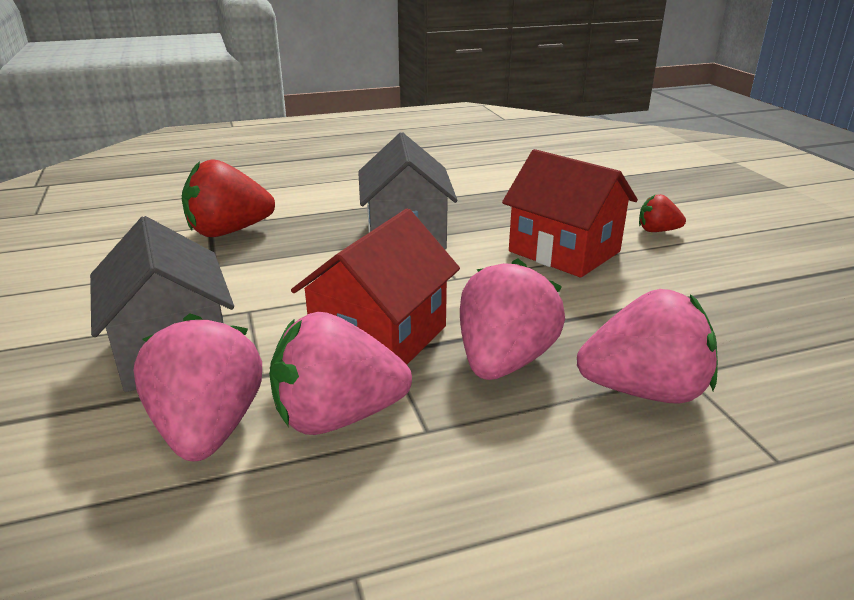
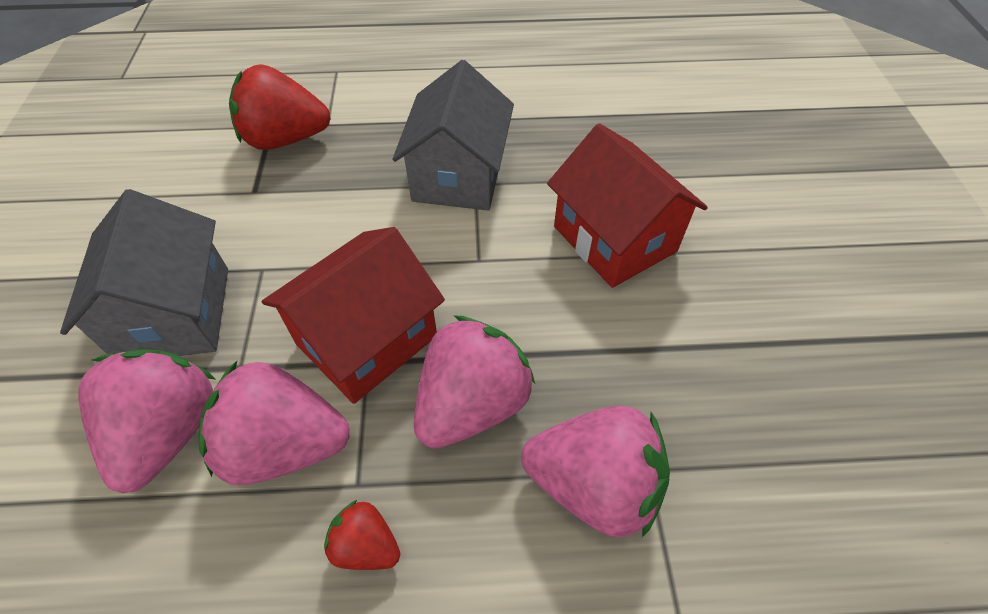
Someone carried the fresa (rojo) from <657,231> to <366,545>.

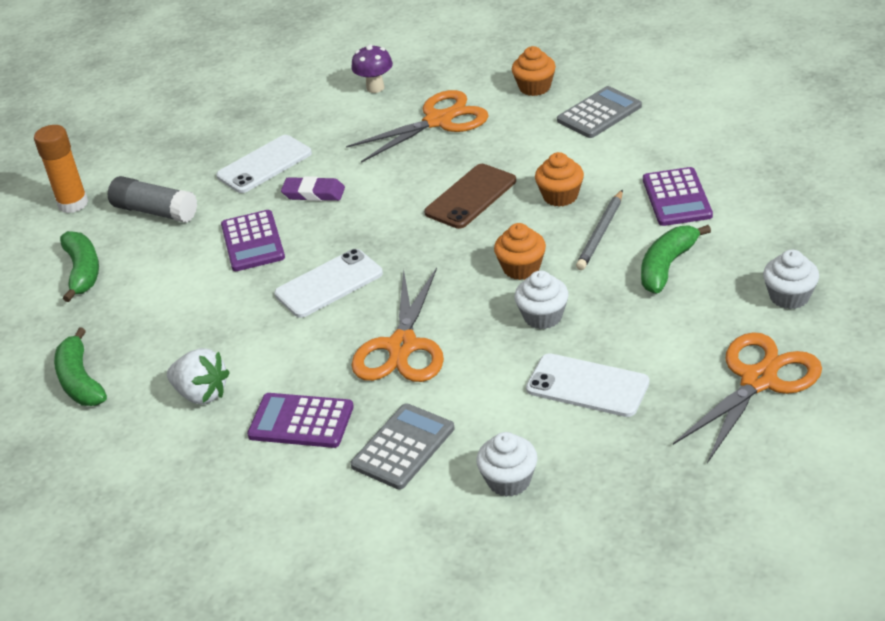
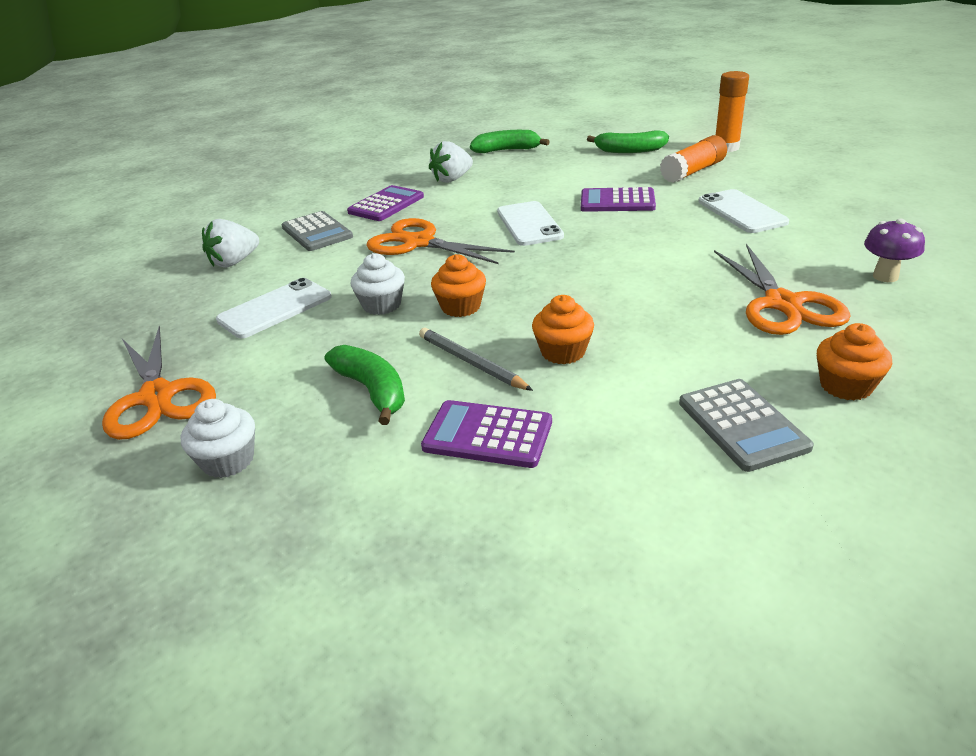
Someone swapped the magdalena (blanco) at <509,480> for the fresa (blanco) at <234,262>.
Someone repainted the barra de pegamento (gris) at <155,211>, which became the barra de pegamento (naranja) at <693,171>.
Someone took away the goma de borrar (morado) at <313,193>.
Someone took away the móvil (marrón) at <470,197>.

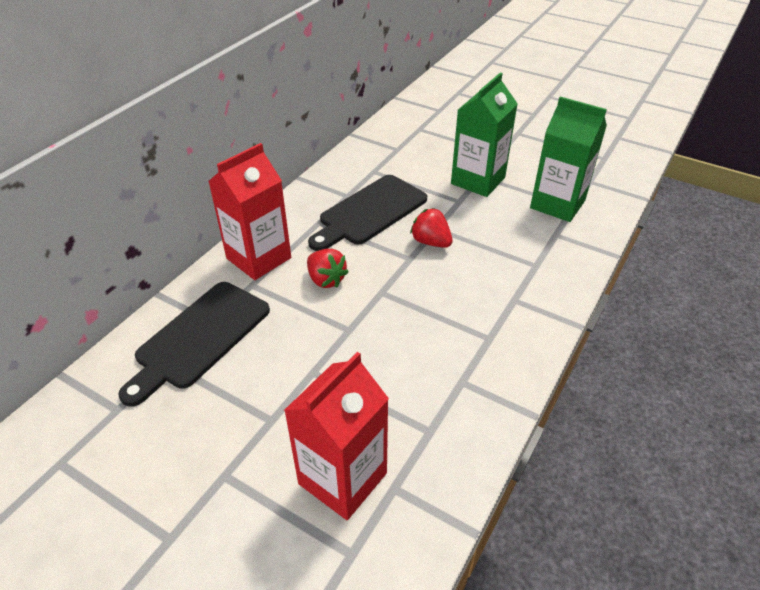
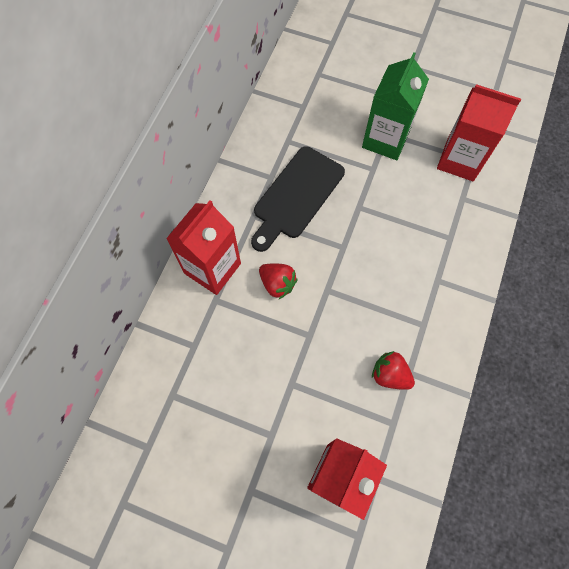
Someone carried the fresa (rojo) from <431,242> to <390,375>.
Someone repainted the cartón de leche (verde) at <557,204>, which became the cartón de leche (rojo) at <460,160>.
Someone took away the tabla de cortar (negro) at <199,338>.

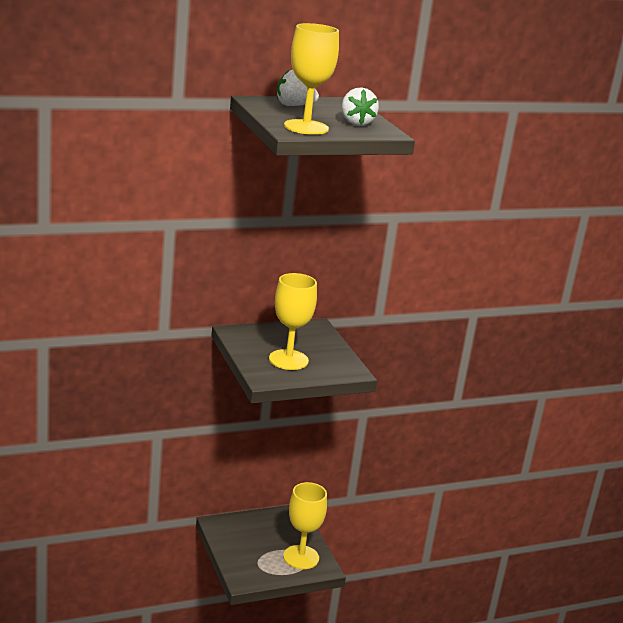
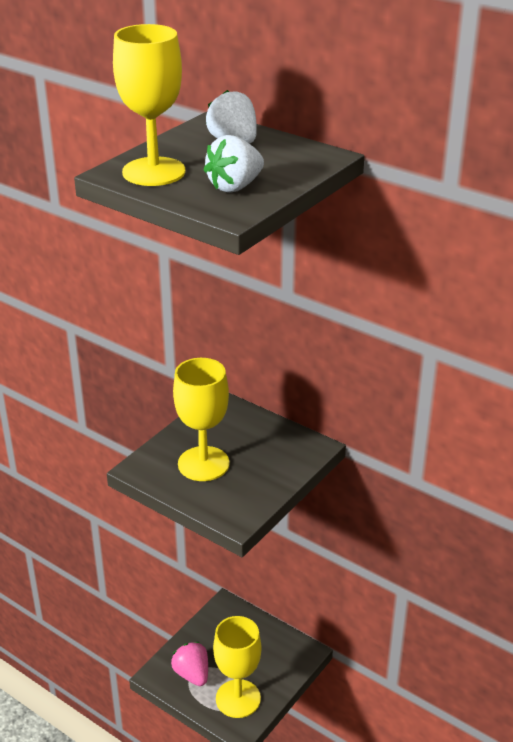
Someone put down the fresa (rosa) at <192,674>.

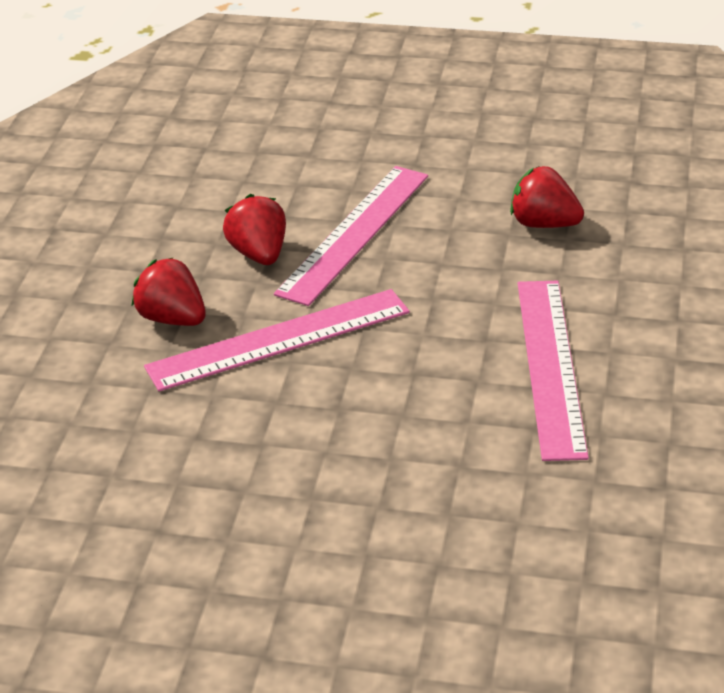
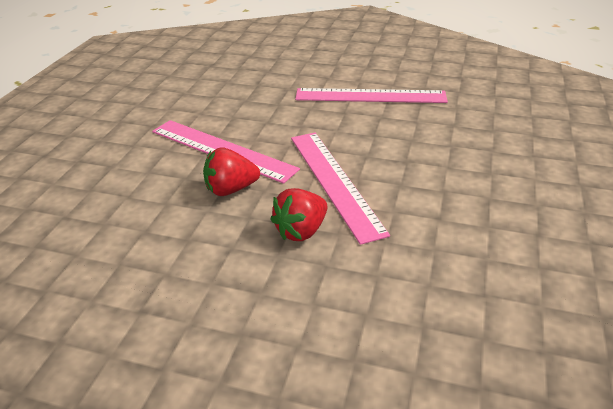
Someone took away the fresa (rojo) at <543,224>.

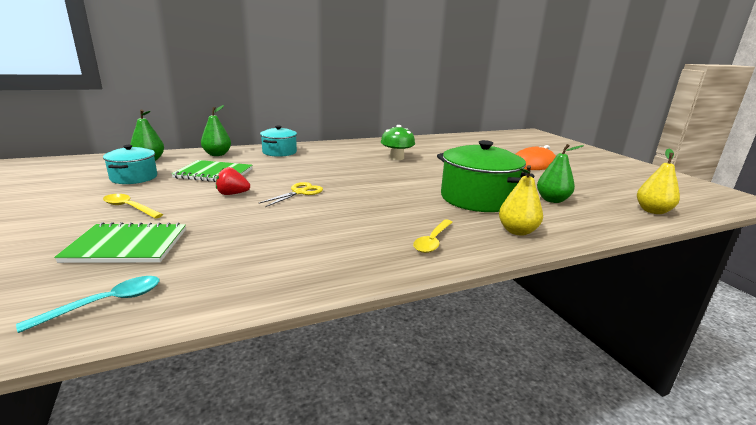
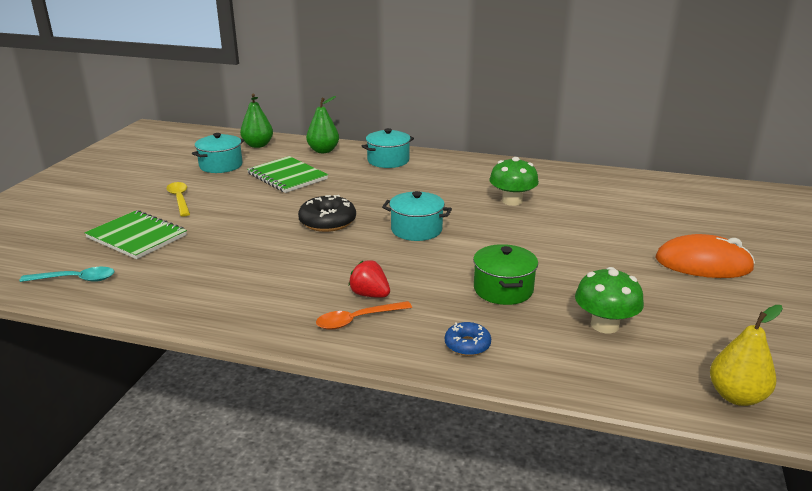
Someone swapped the tijeras (amarillo) at <300,192> for the rosquilla (negro) at <327,222>.
Someone repainted the cuchara (amarillo) at <432,241>, which became the cuchara (naranja) at <357,320>.
Someone carried the fresa (rojo) from <232,194> to <370,295>.
Someone put down the olla (turquesa) at <416,230>.
Someone swapped the pera (amarillo) at <517,231> for the rosquilla (azul) at <467,345>.
Someone scaled the olla (verde) at <477,199> by 0.59.
Someone swapped the pera (verde) at <552,200> for the seta (verde) at <604,325>.

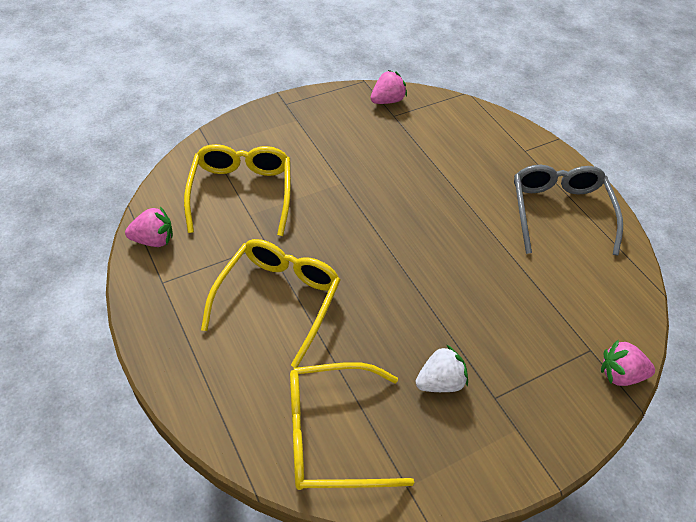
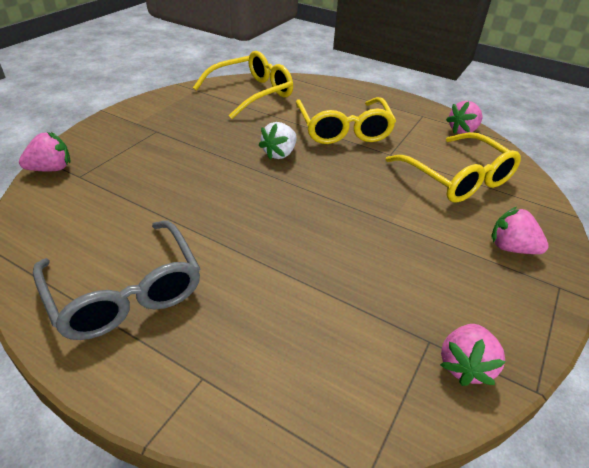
Someone carried the fresa (blanco) from <440,382> to <279,154>.
Someone put down the fresa (rosa) at <511,248>.

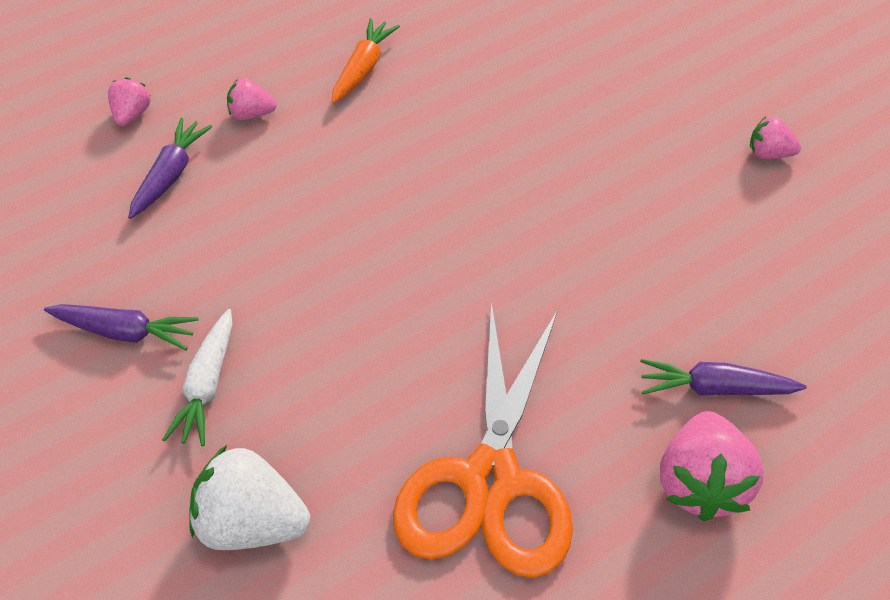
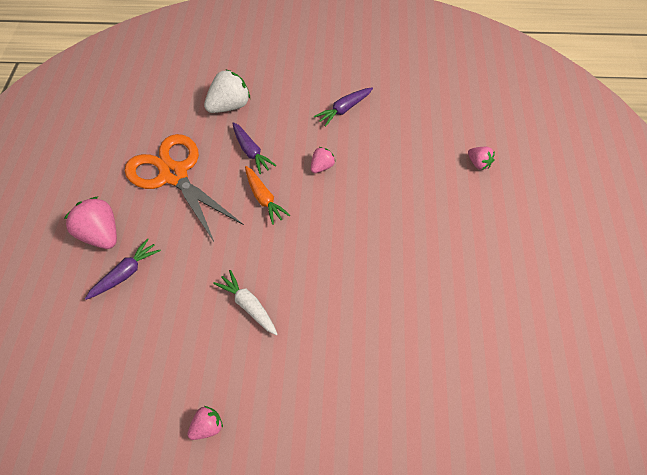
Someone carried the zanahoria (blanco) from <206,386> to <248,306>.
Someone carried the zanahoria (morado) from <170,175> to <251,152>.
Someone carried the zanahoria (naranja) from <363,69> to <264,198>.
Someone carried the fresa (rosa) from <251,114> to <322,167>.

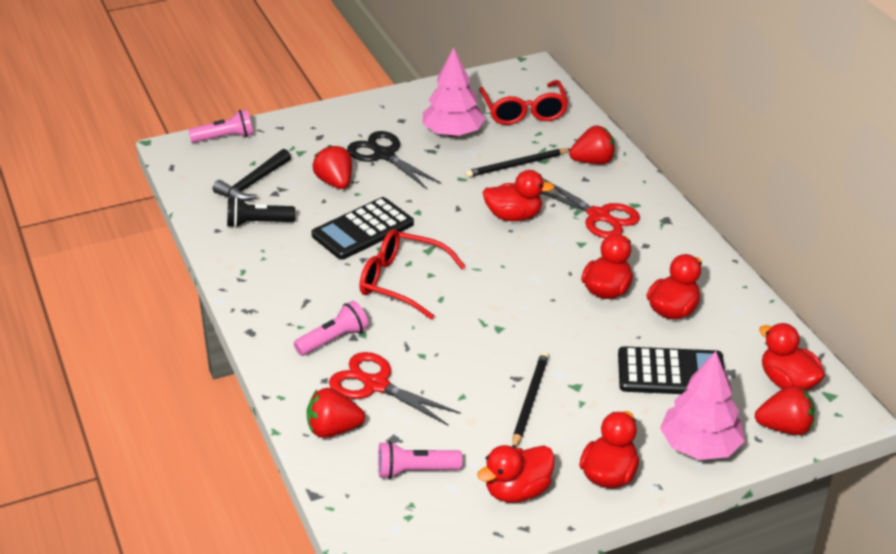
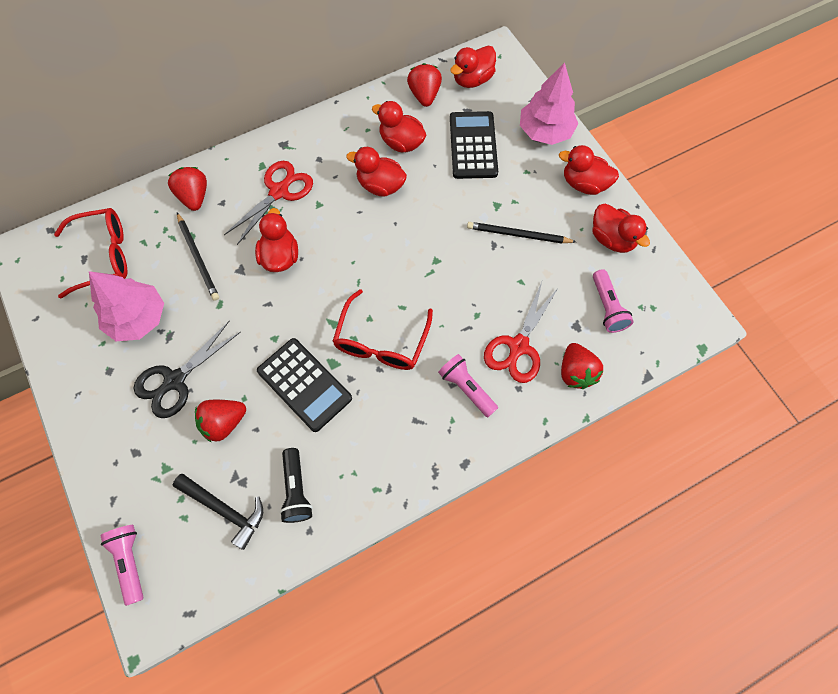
Someone carried the fresa (rojo) from <784,427> to <424,95>.

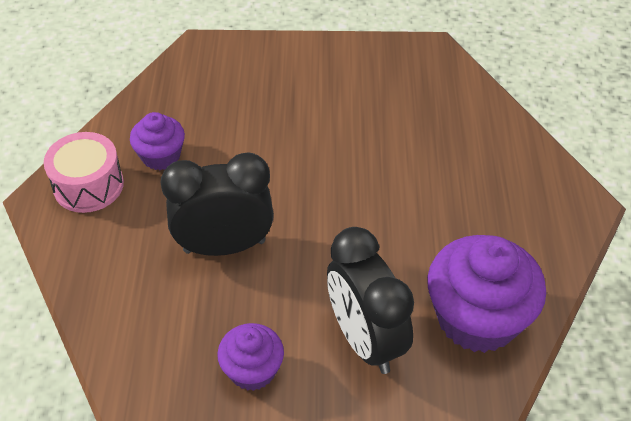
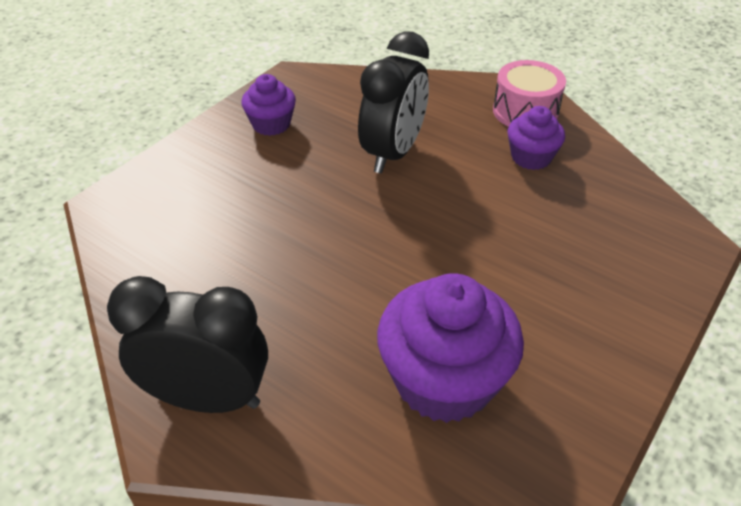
Someone carried the despertador (negro) from <365,339> to <208,398>.
Someone carried the magdalena (morado) from <477,318> to <444,380>.

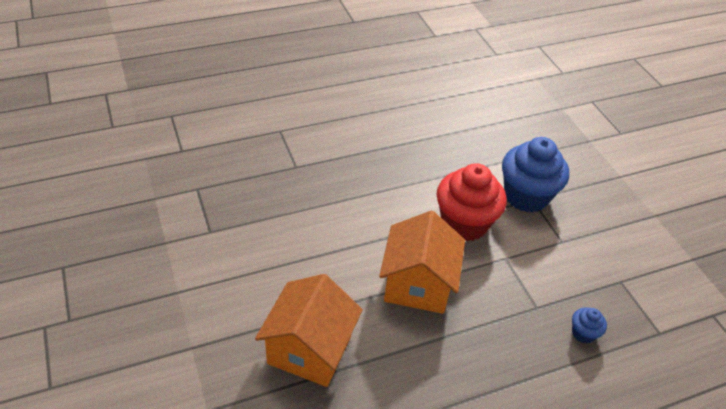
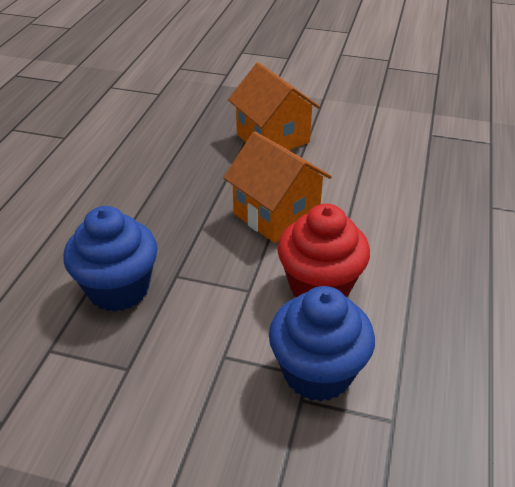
Someone scaled the magdalena (azul) at <583,333> by 2.25.

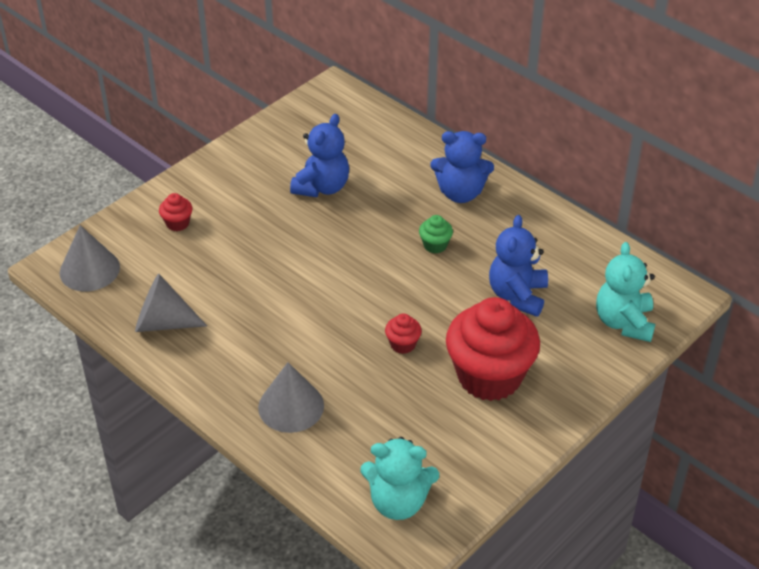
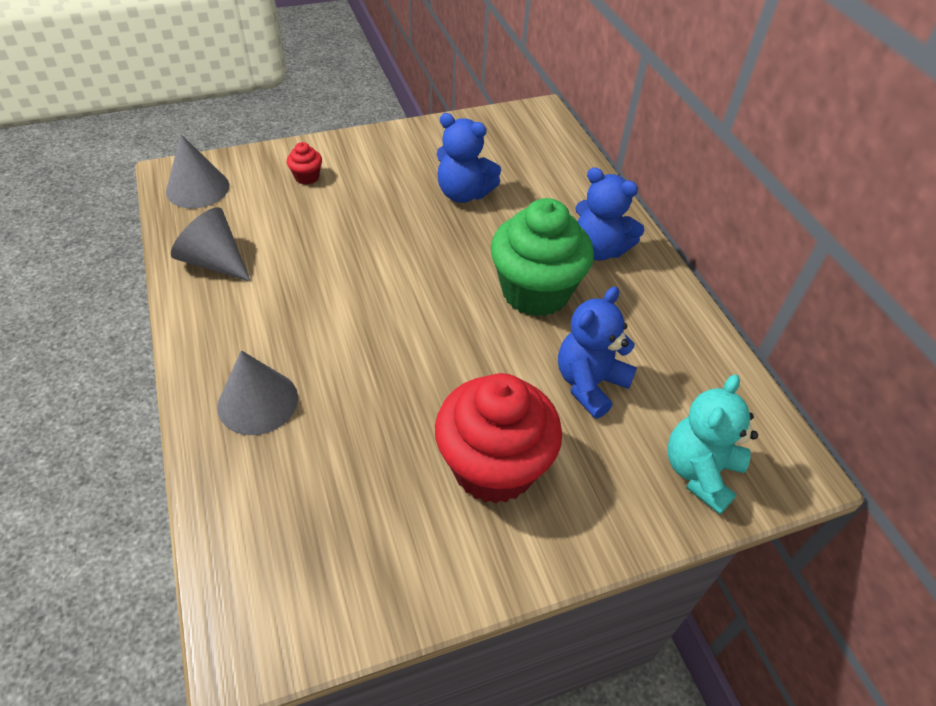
Someone rotated the osito (azul) at <322,187> by 60 degrees clockwise.
Someone scaled the magdalena (verde) at <435,245> by 2.47.
Someone took away the osito (turquesa) at <398,502>.
Someone took away the magdalena (rojo) at <403,344>.

